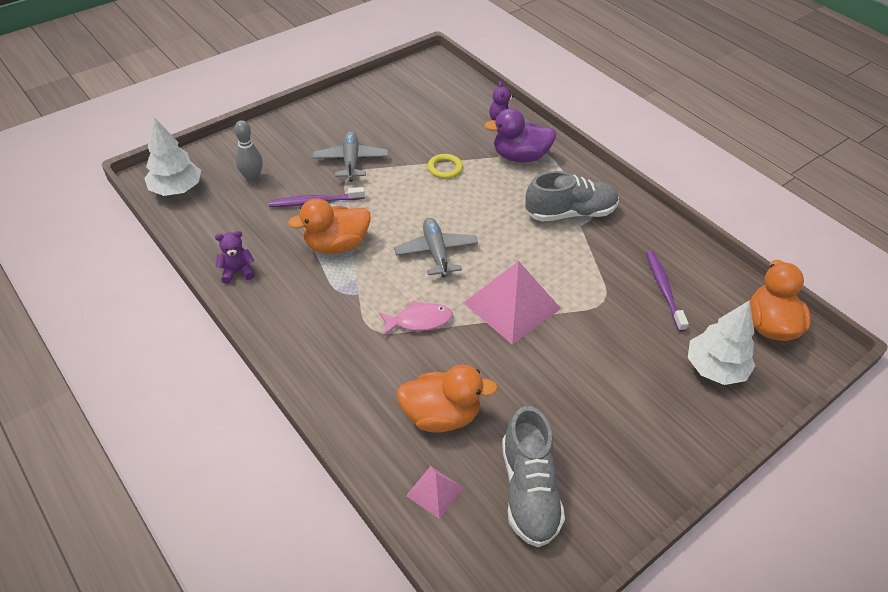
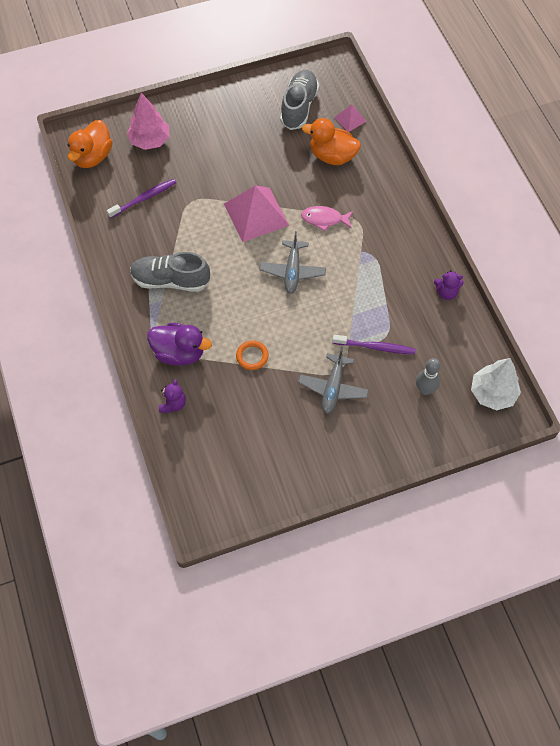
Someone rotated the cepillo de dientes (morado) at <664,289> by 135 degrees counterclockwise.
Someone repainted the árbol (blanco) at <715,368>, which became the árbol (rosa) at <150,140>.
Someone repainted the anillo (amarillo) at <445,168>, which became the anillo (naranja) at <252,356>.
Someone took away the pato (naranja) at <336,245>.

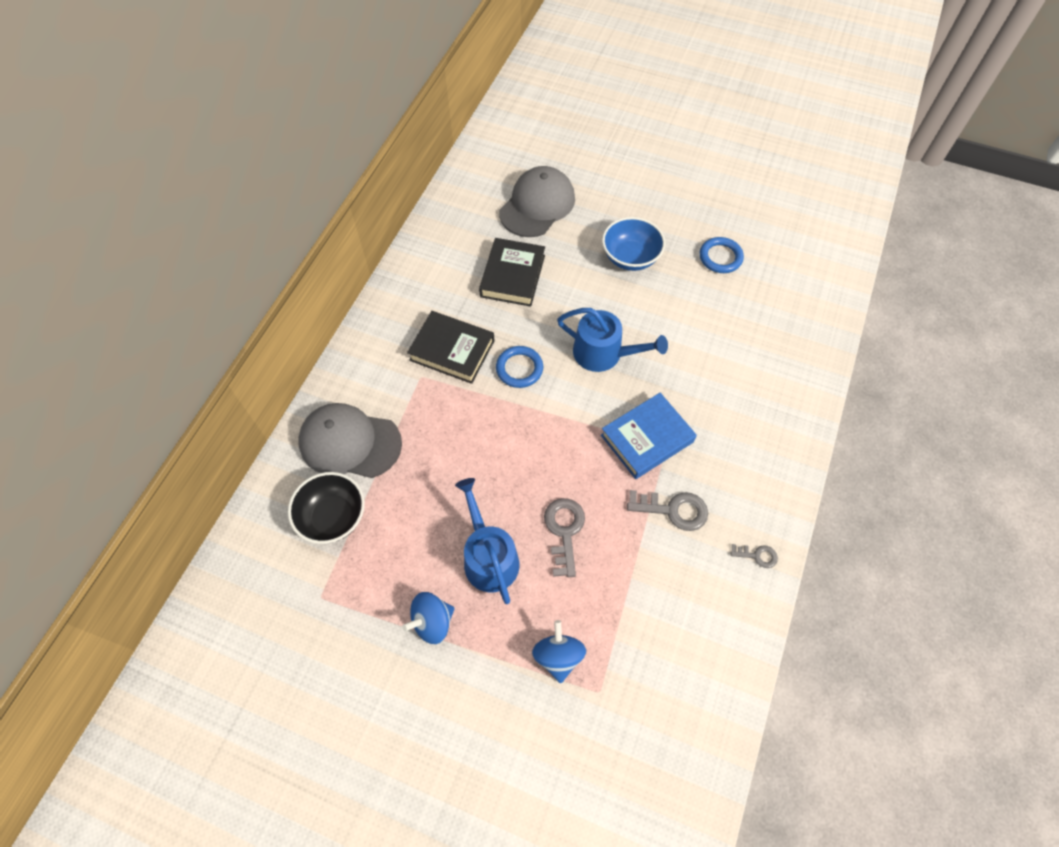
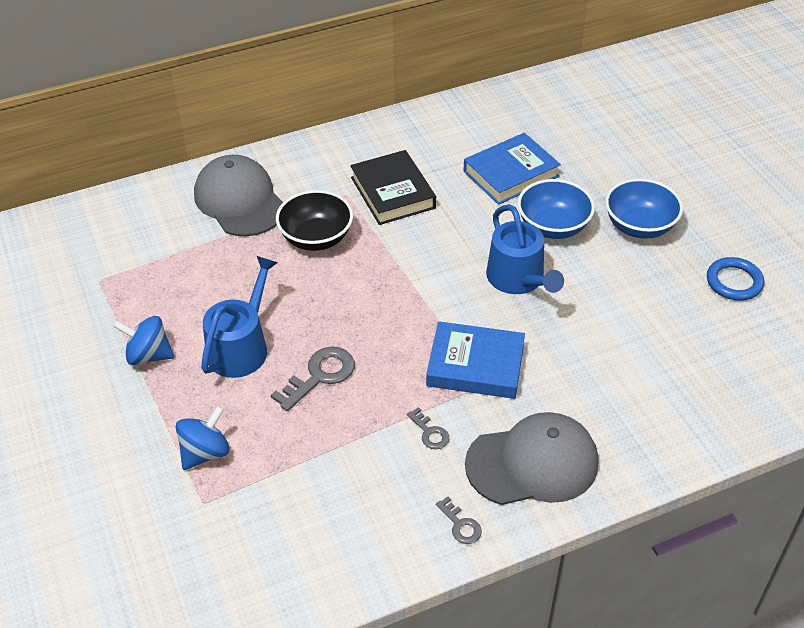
Someone carried the cuenco (negro) from <333,517> to <316,238>.
Someone scaled the llave (gris) at <673,510> by 0.56.
Someone repainted the libro (negro) at <513,276>, which became the libro (azul) at <511,174>.
Someone carried the gorra (gris) from <537,205> to <532,463>.
Someone put down the cuenco (azul) at <553,227>.
Someone took away the anillo (azul) at <519,368>.

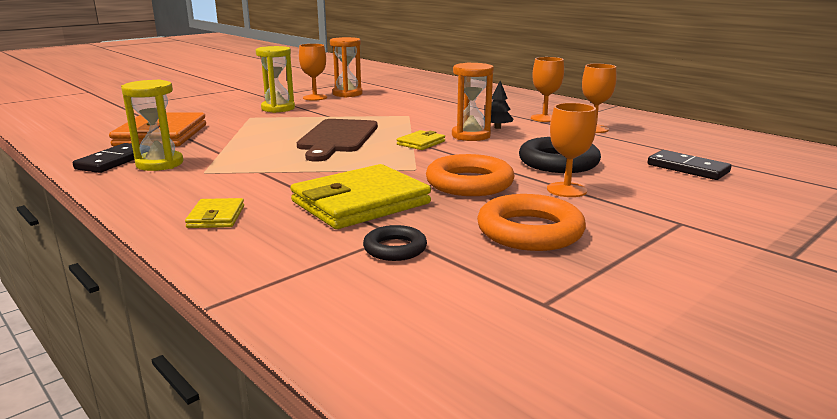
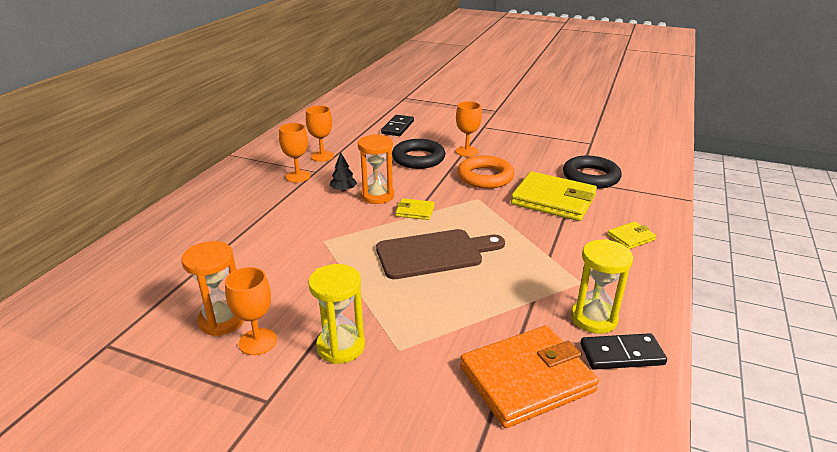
Someone scaled the anillo (negro) at <395,248> by 1.77.
Someone took away the anillo (naranja) at <530,231>.

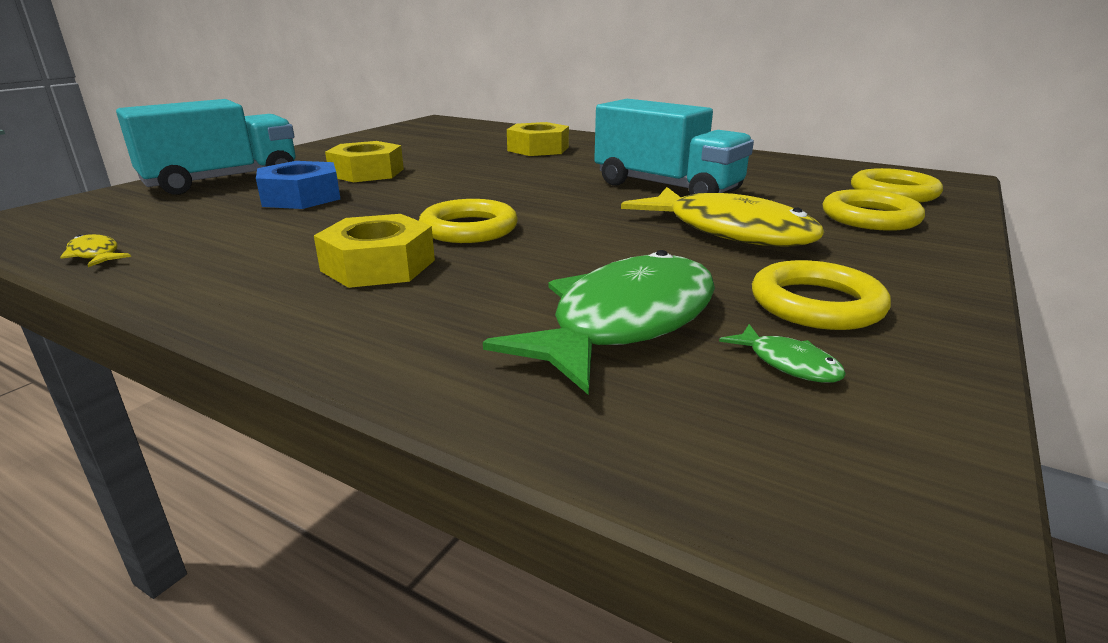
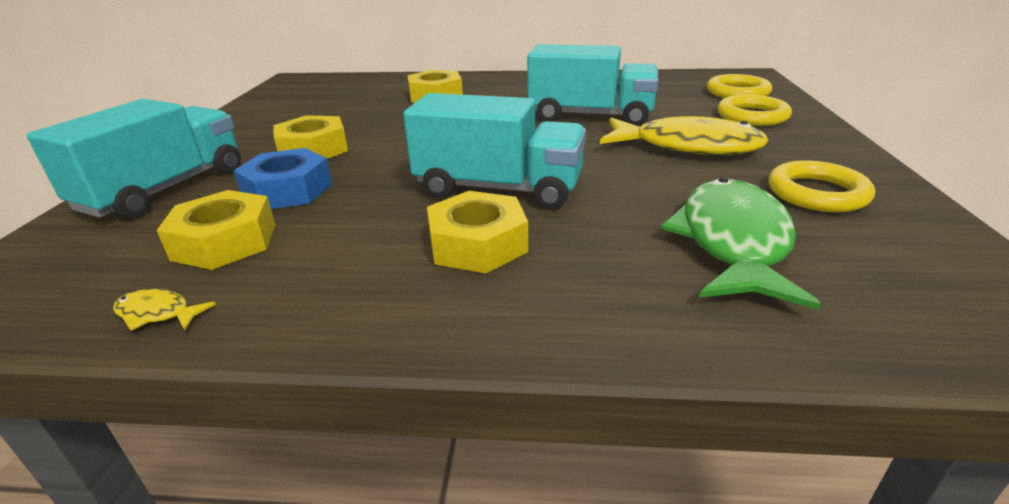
Someone put down the tuerca (amarillo) at <225,242>.
Someone swapped the anillo (amarillo) at <469,229> for the camión (turquesa) at <498,188>.
Someone took away the pez (verde) at <788,363>.

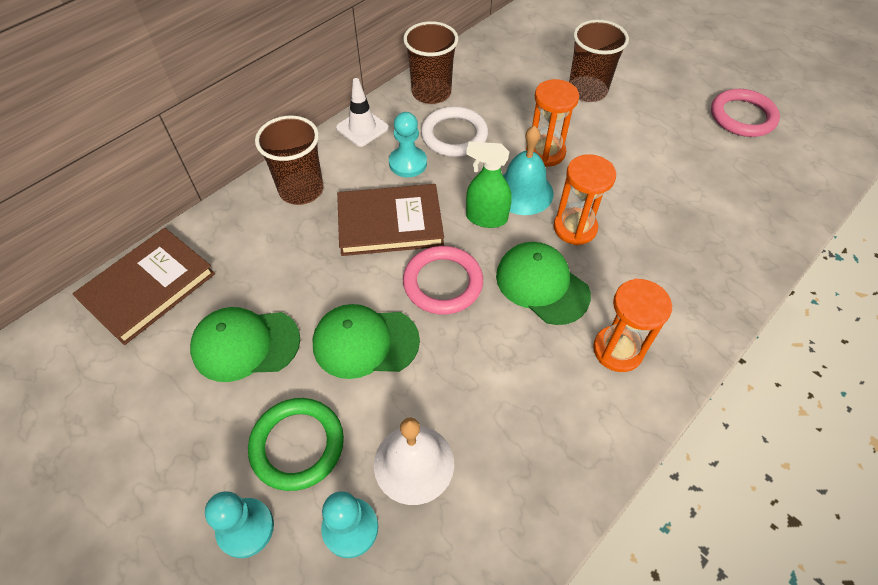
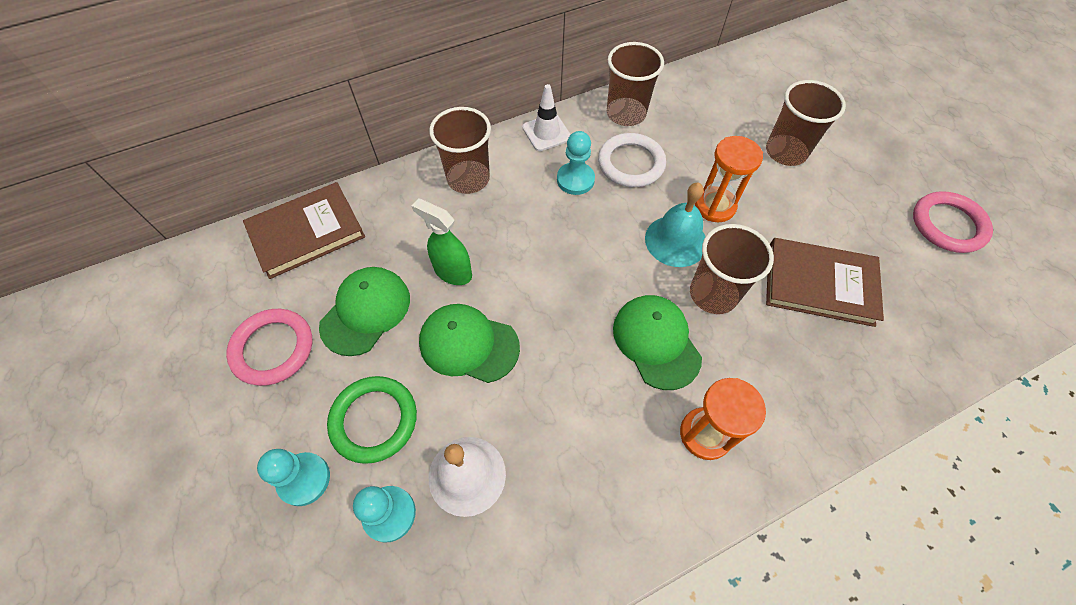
Someone carried the anillo (rosa) from <443,283> to <273,348>.
Someone rotated the gorra (verde) at <245,344> by 105 degrees clockwise.
Someone carried the pulverizador (verde) from <486,218> to <452,272>.
Someone swapped the reloj de arena (naranja) at <575,228> for the vaso (marrón) at <713,294>.
Someone carried the libro (marrón) from <390,223> to <819,284>.

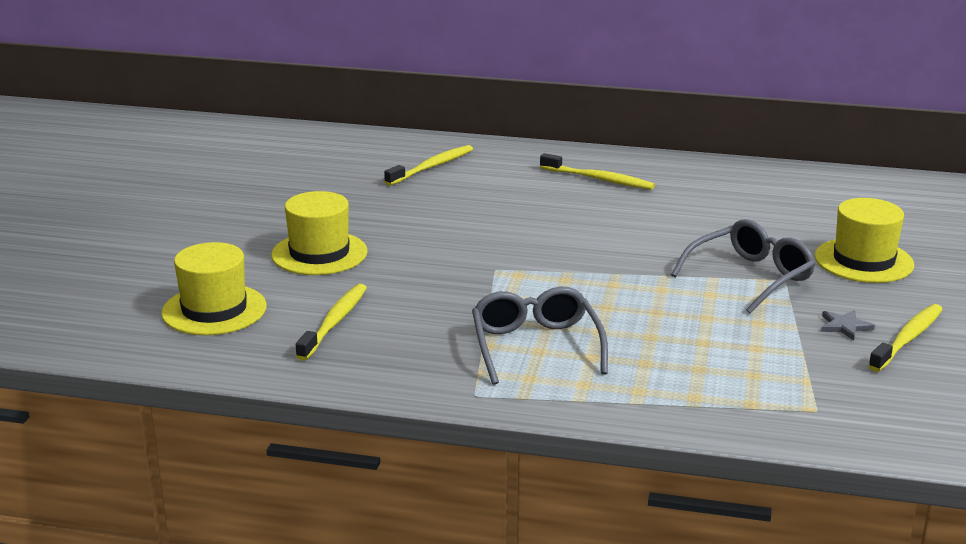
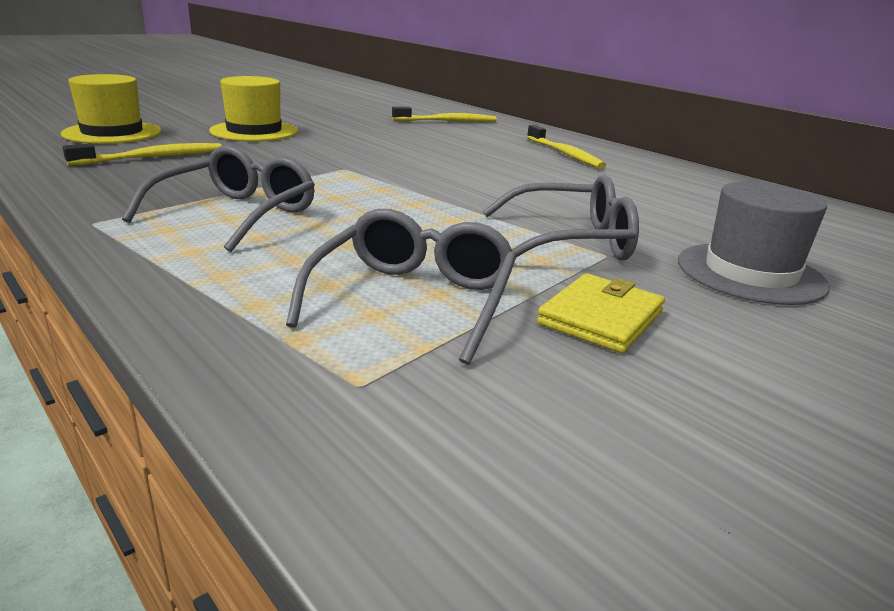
Someone put down the gafas (gris) at <413,299>.
Someone swapped the estrella (gris) at <845,326> for the cartera (amarillo) at <601,318>.
Someone repainted the sombrero (amarillo) at <863,261>, which became the sombrero (gris) at <750,273>.
Someone took away the cepillo de dientes (amarillo) at <907,339>.

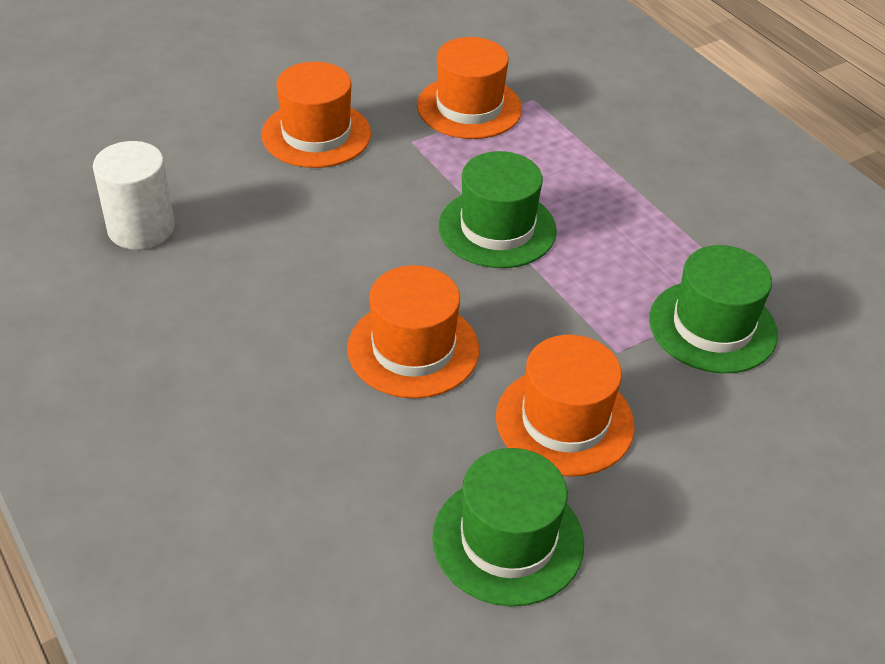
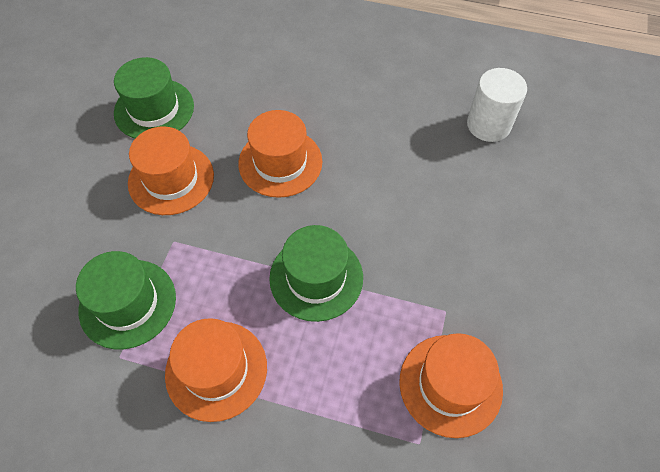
Someone carried the sombrero (naranja) from <316,134> to <216,370>.

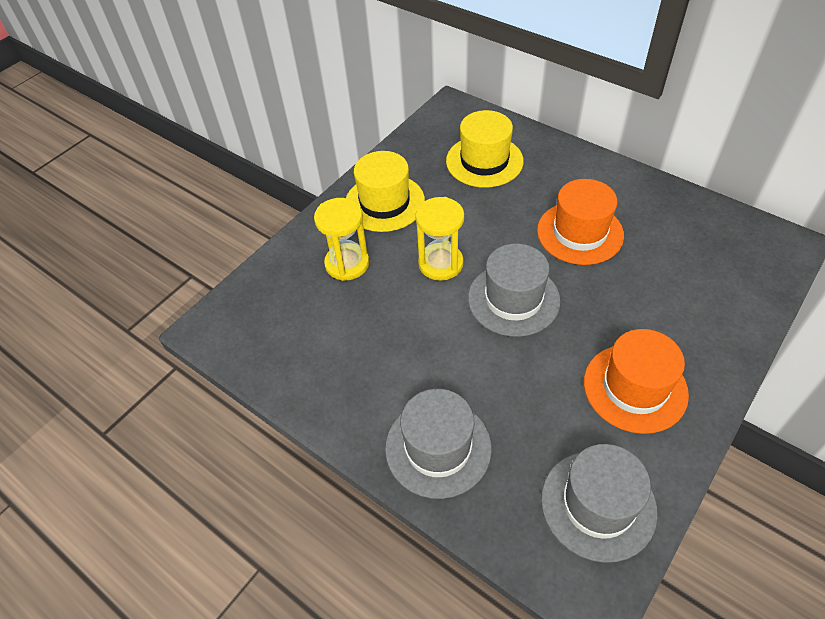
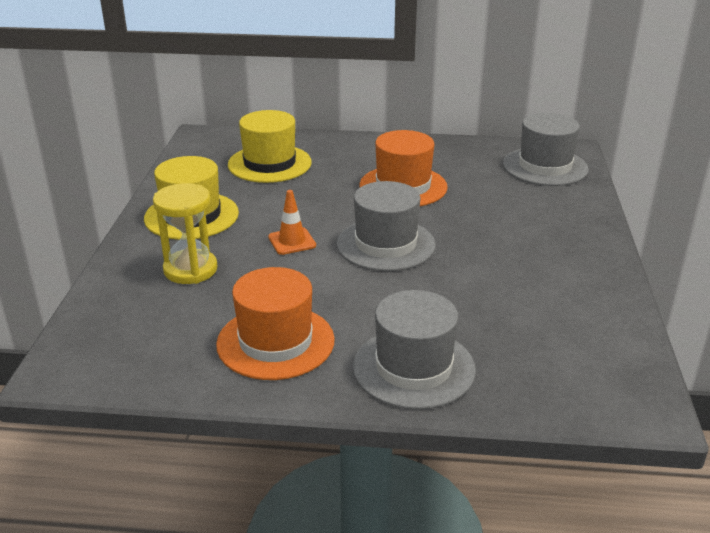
Someone carried the sombrero (naranja) from <635,388> to <275,342>.
Someone swapped the reloj de arena (amarillo) at <440,263> for the cono de tráfico (naranja) at <292,241>.
Someone carried the sombrero (gris) from <598,505> to <545,167>.

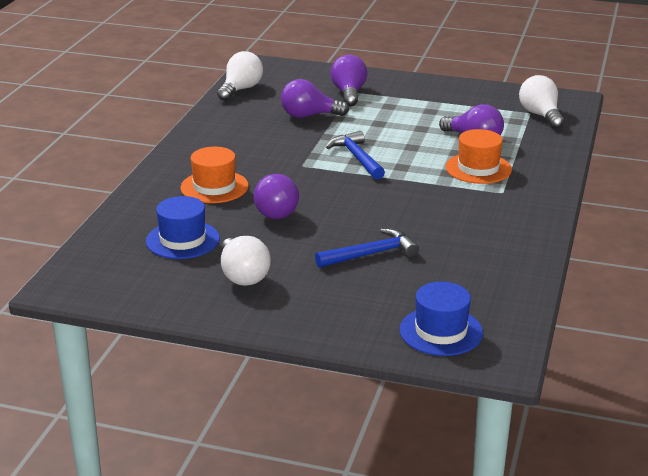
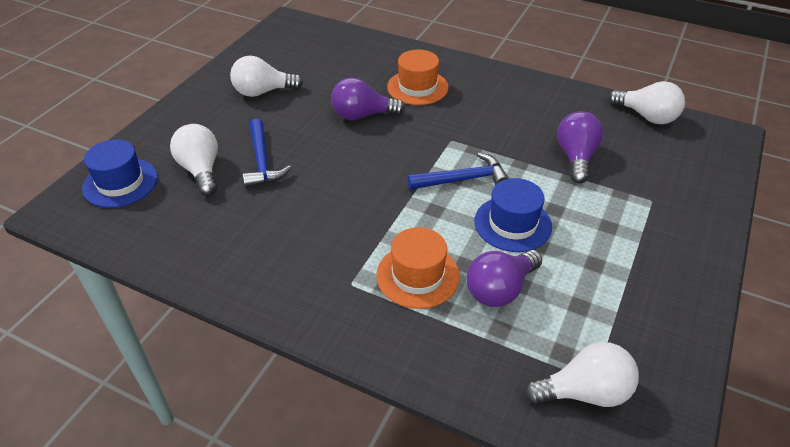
Someone put down the bombilla (blanco) at <201,170>.
Someone carried the sombrero (azul) from <182,240> to <512,224>.
Someone took away the bombilla (morado) at <349,93>.

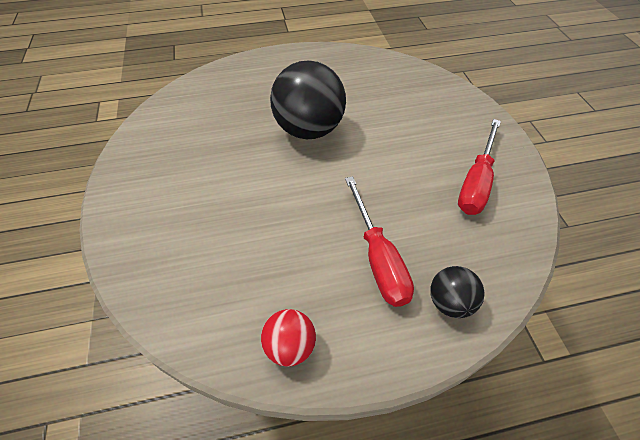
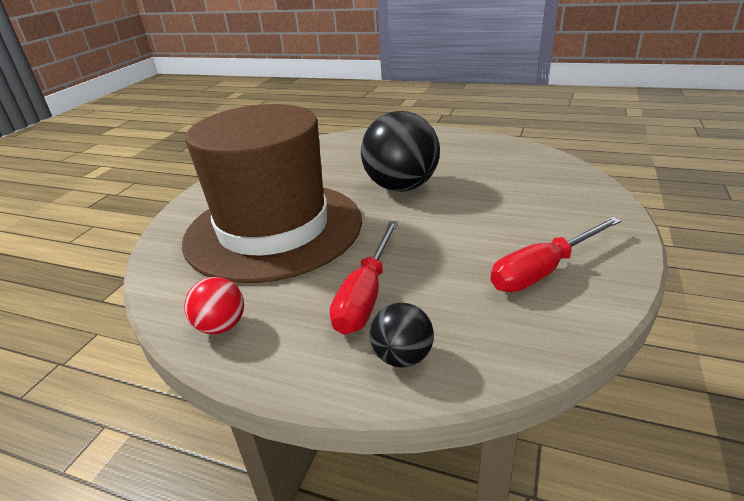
Someone put down the sombrero (marrón) at <274,229>.

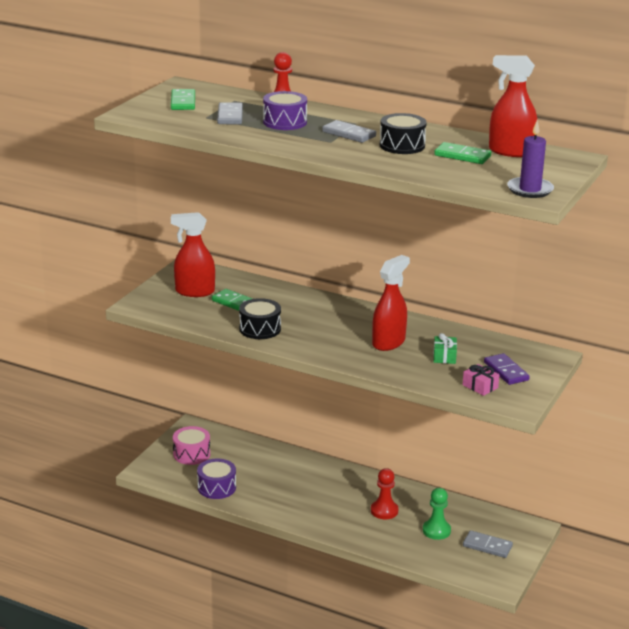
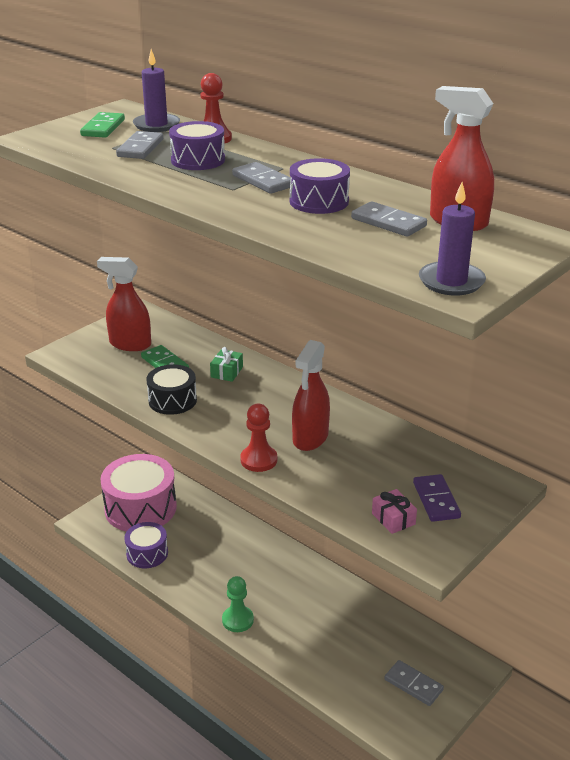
Someone scaled the tambor (rosa) at <191,454> by 1.83.
Someone put down the vela (morado) at <156,125>.
Someone carried the regalo (verde) from <444,356> to <227,372>.
Someone carried the peón (verde) from <436,530> to <237,620>.
Someone carried the peón (rojo) from <384,511> to <258,460>.
Someone repainted the tambor (negro) at <402,145>, which became the tambor (morado) at <319,201>.
Someone rotated the pulverizador (rojo) at <389,342> by 150 degrees clockwise.
Someone repainted the ficha de dominó (verde) at <462,156>, which became the ficha de dominó (gris) at <388,222>.

